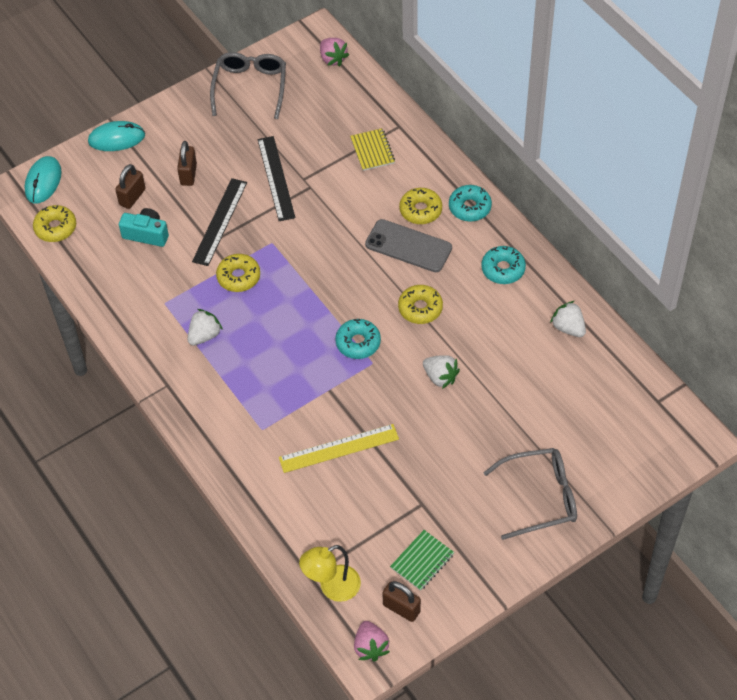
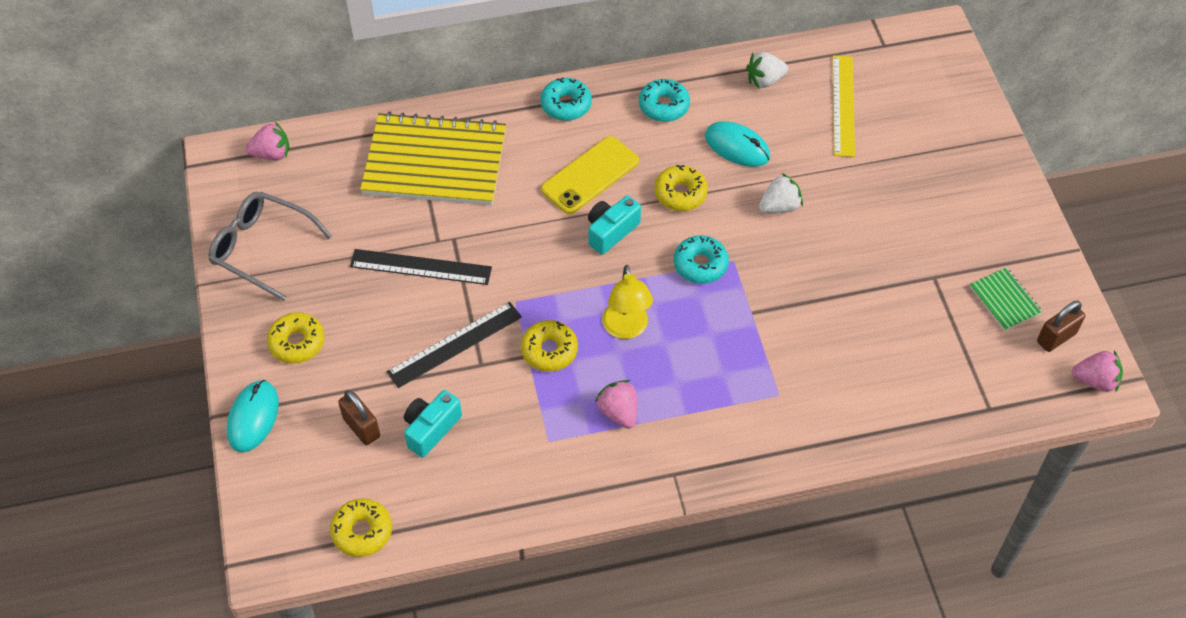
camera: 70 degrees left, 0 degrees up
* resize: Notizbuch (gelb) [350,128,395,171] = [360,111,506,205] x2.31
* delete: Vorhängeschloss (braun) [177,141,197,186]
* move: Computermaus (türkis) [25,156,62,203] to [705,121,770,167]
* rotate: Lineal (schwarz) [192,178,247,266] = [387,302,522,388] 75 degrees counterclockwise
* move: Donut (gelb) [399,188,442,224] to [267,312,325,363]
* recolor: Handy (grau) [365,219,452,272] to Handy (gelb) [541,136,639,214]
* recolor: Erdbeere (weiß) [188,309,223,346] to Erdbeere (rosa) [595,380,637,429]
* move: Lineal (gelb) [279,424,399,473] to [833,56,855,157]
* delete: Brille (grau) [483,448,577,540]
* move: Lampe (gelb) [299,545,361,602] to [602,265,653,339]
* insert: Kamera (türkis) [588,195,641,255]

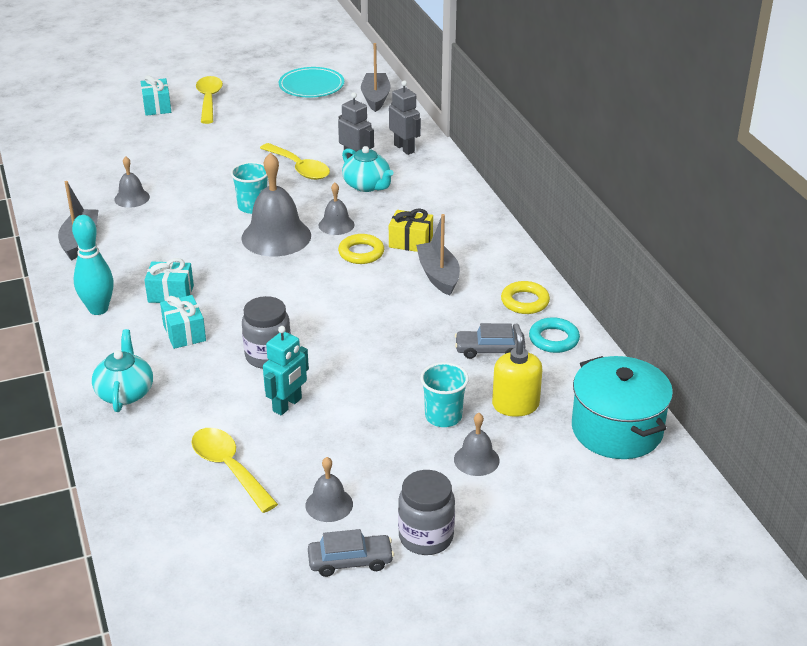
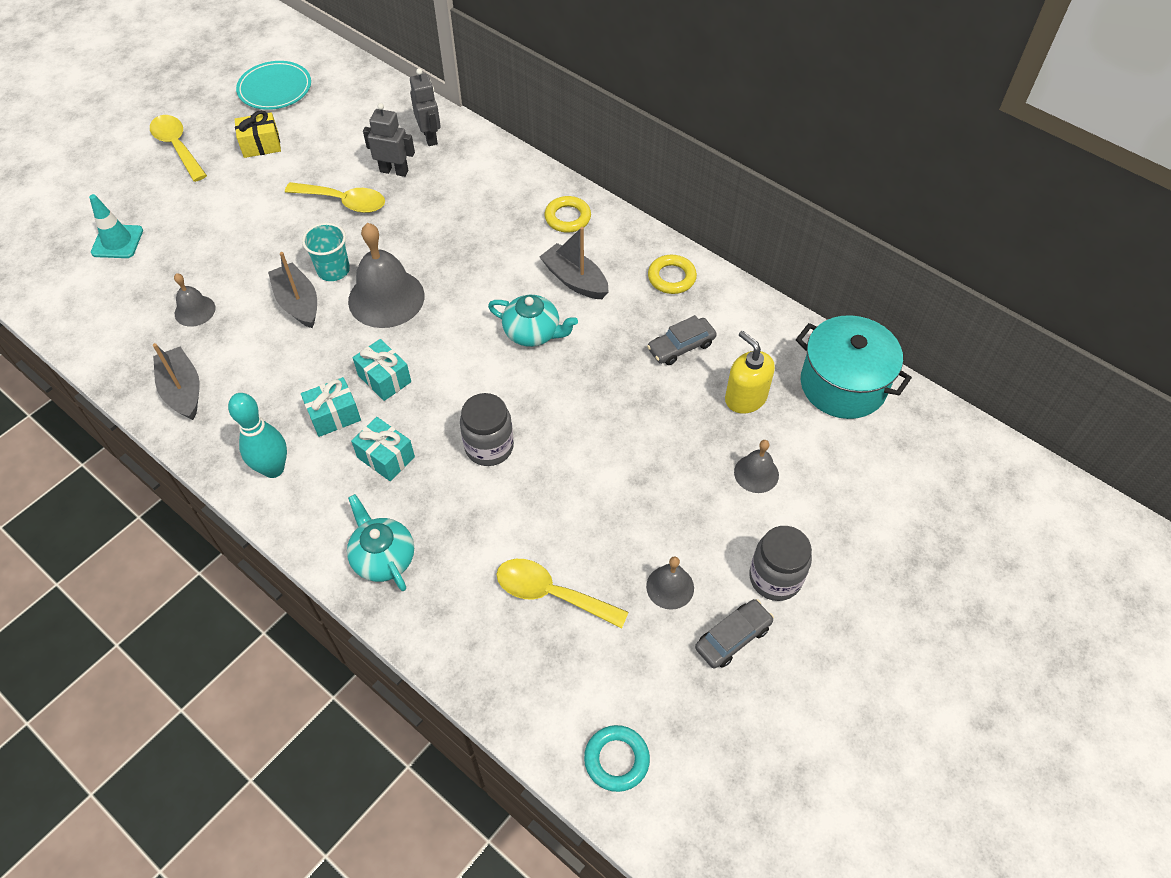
camera: 30 degrees left, 20 degrees up
* move: Boot (grau) [361,43,391,112] to [268,252,317,328]
* move: Geschenk (türkis) [141,75,171,116] to [353,339,411,401]
* rotate: Roboter (grau) [389,81,421,155] = [410,68,441,146] 45 degrees clockwise
* move: Teekanne (türkis) [342,146,394,192] to [488,295,578,347]
* delete: Glocke (grau) [319,183,355,235]
* move: Geschenk (gelb) [389,209,433,252] to [234,110,281,158]
* move: Ring (gelb) [338,234,384,264] to [545,196,591,233]
* move: Ring (türkis) [529,317,580,353] to [584,725,650,792]
* delete: Roboter (türkis) [263,326,309,415]
* delete: Becher (türkis) [420,362,469,427]
* insert: Leitkegel (türkis) [89,194,143,258]

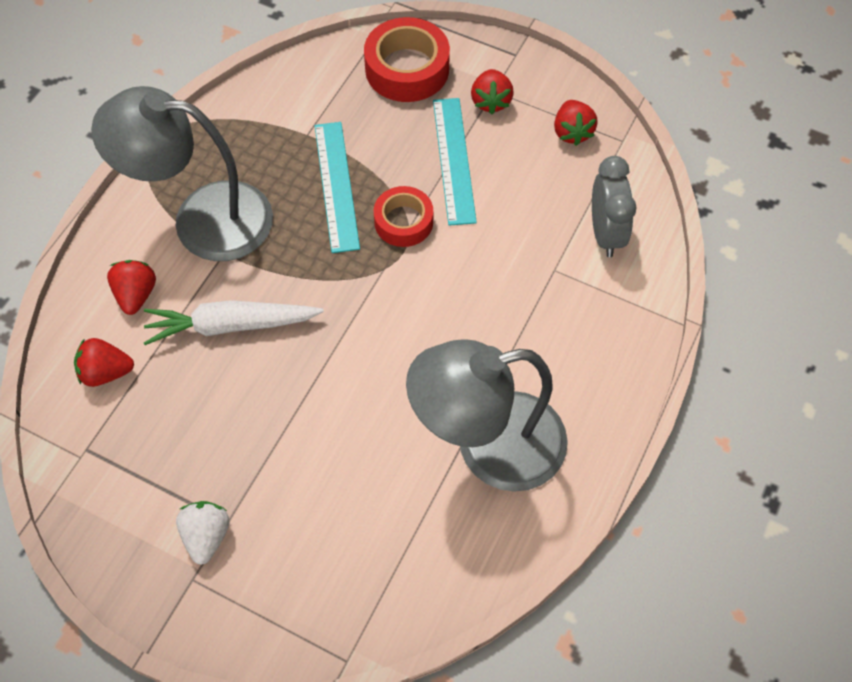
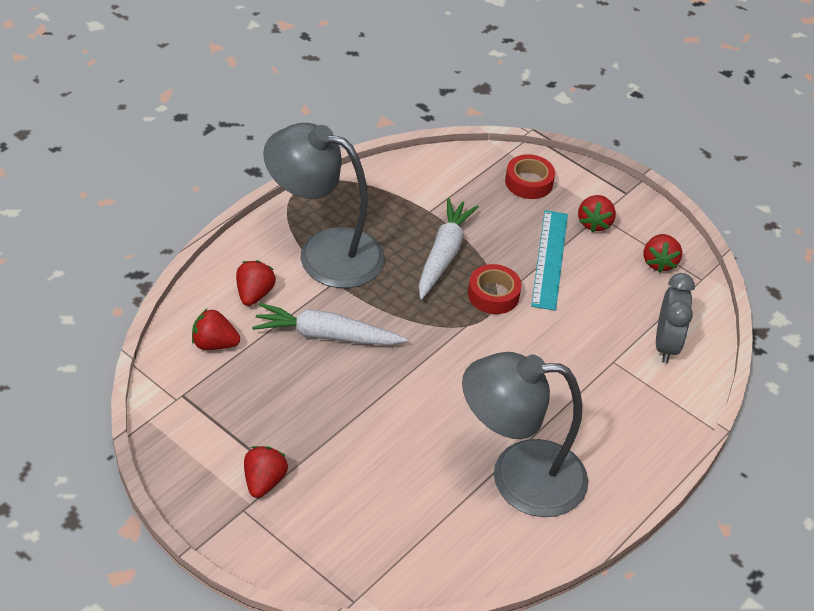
camera: 10 degrees right, 15 degrees down
* resize: Klebeband (rot) [364,17,450,102] = [505,154,555,199] x0.65
* replace: Lineal (türkis) [315,122,360,253] to Karotte (weiß) [419,198,479,299]
* recolor: Erdbeere (weiß) [176,501,230,565] to Erdbeere (rot) [244,446,288,498]

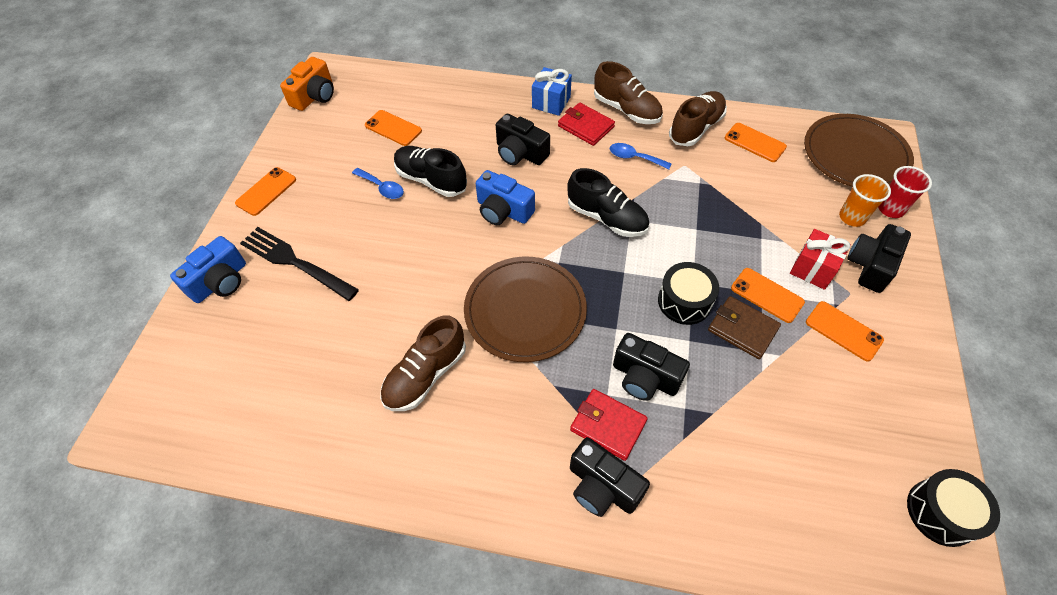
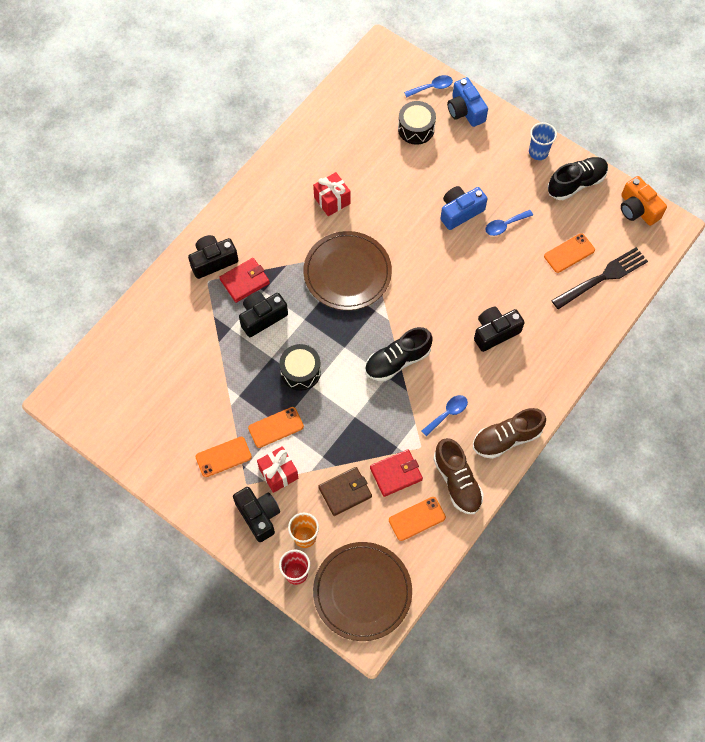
camera: 115 degrees right, 10 degrees up
* delete: Geschenk (blau) [532,67,572,116]
* move: Geldbörse (rot) [558,102,615,146] to [370,449,423,497]
* move: Schuh (schwarz) [394,146,467,197] to [548,157,608,200]
* replace: Handy (orange) [235,167,296,216] to Becher (blau) [529,122,557,160]
* move: Kamera (blau) [476,170,535,225] to [440,186,488,230]
* move: Gabel (schwarz) [240,227,359,301] to [551,247,648,309]
* move: Geldbörse (braun) [708,296,781,359] to [318,467,372,516]
* replace: Schuh (braun) [380,315,466,411] to Geschenk (rot) [313,172,351,216]
* move: Trommel (schwarz) [907,469,1000,547] to [398,101,436,145]
* insert: Löffel (blau) [404,75,453,97]

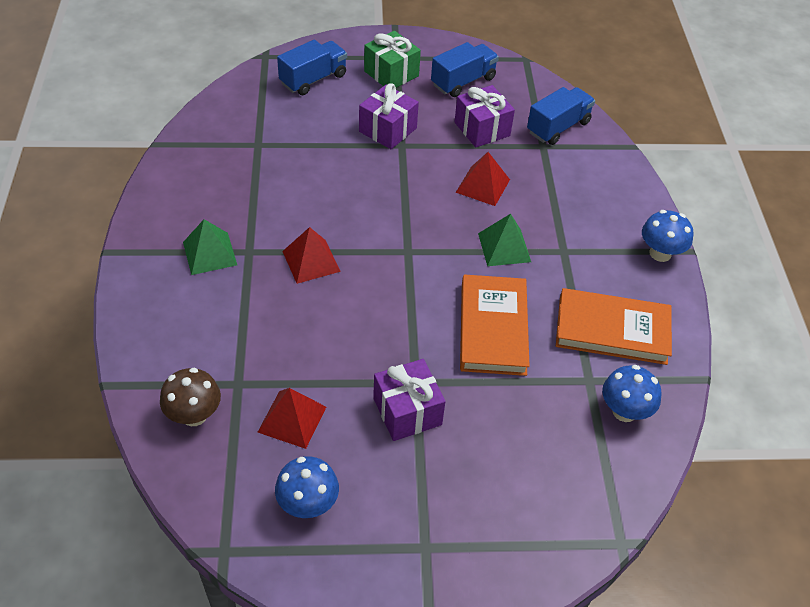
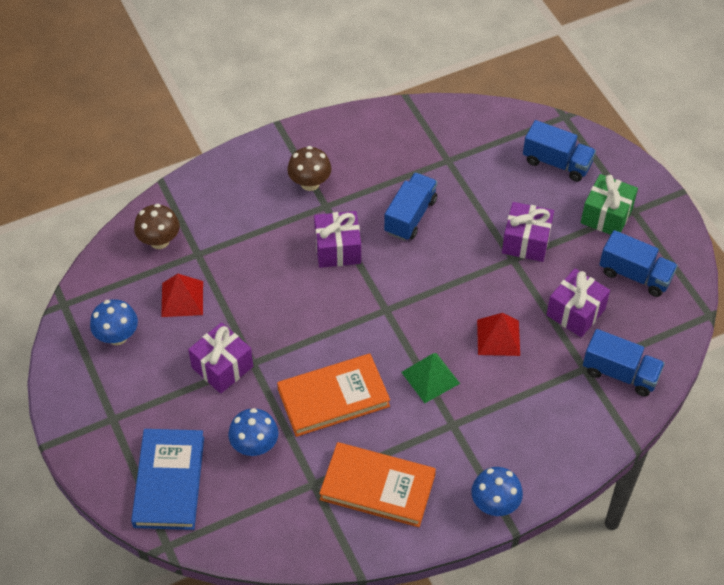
camera: 70 degrees right, 5 degrees up
* replace: Pyramide (grün) [183,219,237,275] to Pilz (braun) [287,146,331,191]
* replace: Pyramide (rot) [282,227,341,284] to Geschenk (lila) [314,211,361,268]
* rotate: Buch (orange) [556,288,672,365] = [319,442,436,527] 60 degrees counterclockwise
* move: Pilz (blau) [602,365,662,422] to [228,408,278,456]
* insert: Lastwagen (blau) [384,172,437,241]
* insert: Buch (blau) [131,429,204,530]

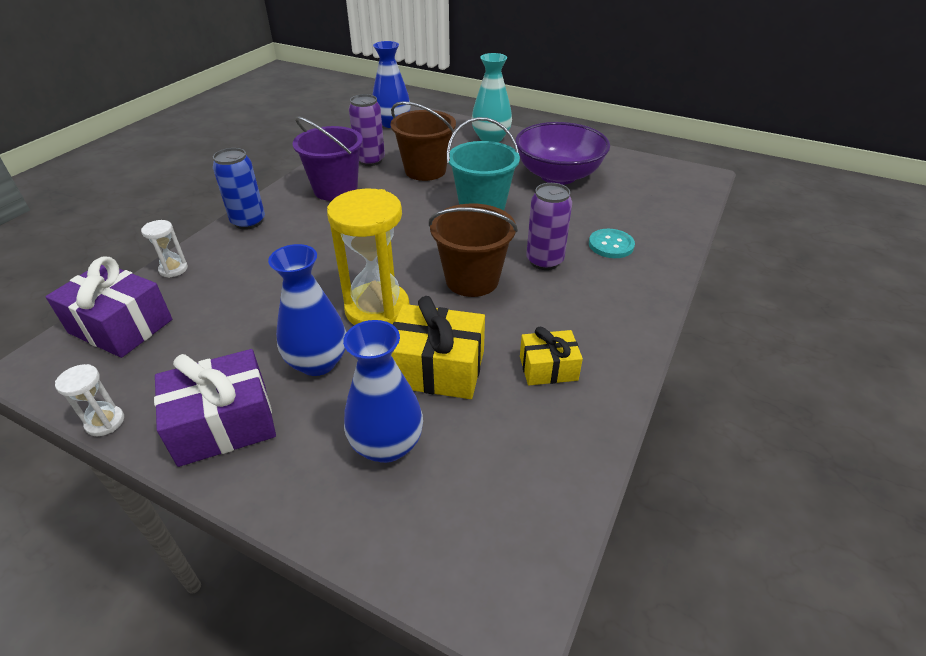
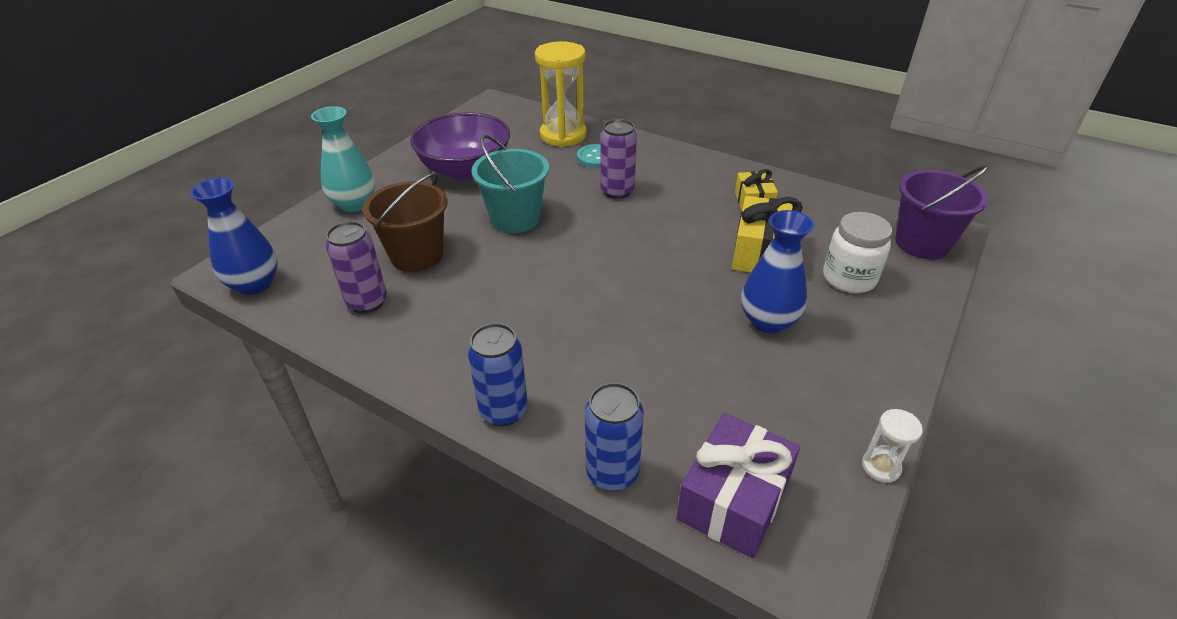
camera: 85 degrees left, 0 degrees up
* move: Eimer (lila) [293,116,363,201] to [895,165,988,260]
* move: Sanduhr (gelb) [327,188,409,325] to [535,41,587,147]
* delete: Eimer (braun) [429,204,518,297]
* replace: Sanduhr (weiß) [141,220,188,278] to Dose (blau) [585,382,644,491]
* replace: Vase (blau) [343,320,423,463] to Einmachglas (weiß) [823,212,892,293]
* delete: Geschenk (lila) [154,349,276,467]

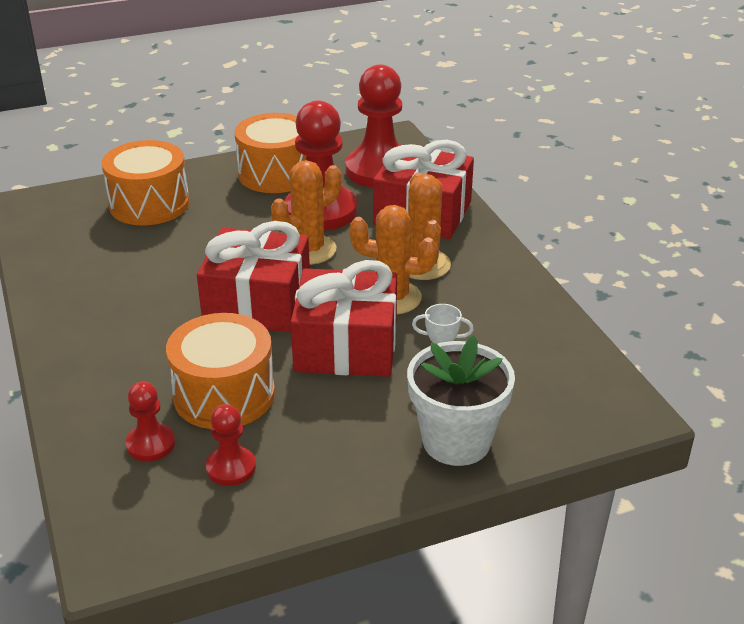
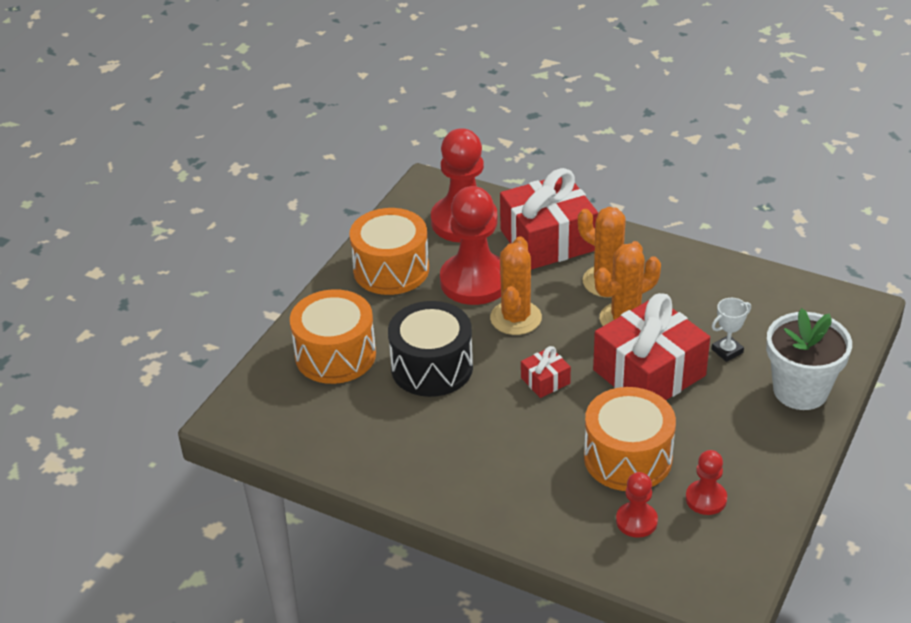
camera: 40 degrees left, 5 degrees up
* resize: Geschenk (rot) [197,221,310,332] = [521,346,571,398] x0.44
* insert: Trommel (schwarz) [388,301,473,397]

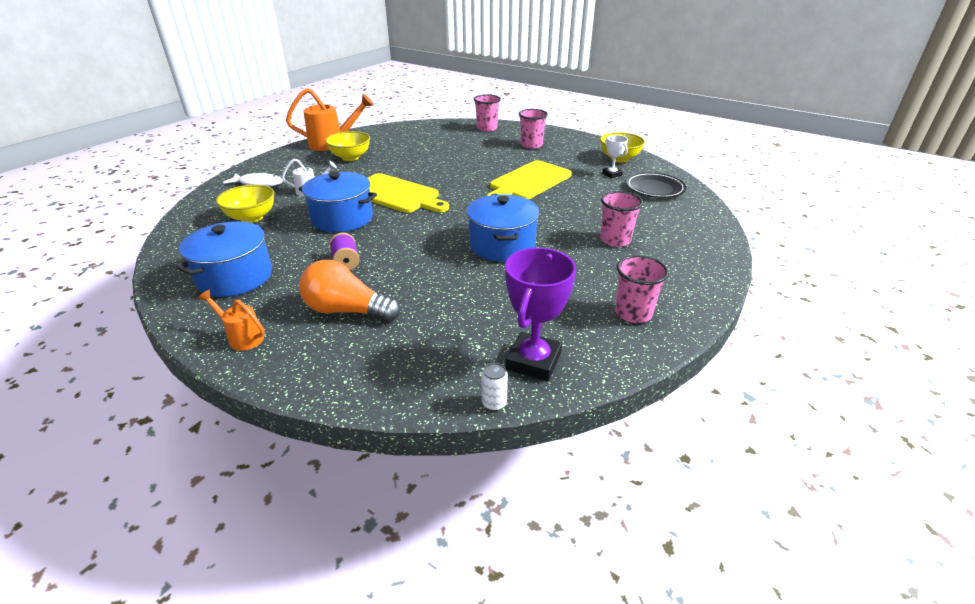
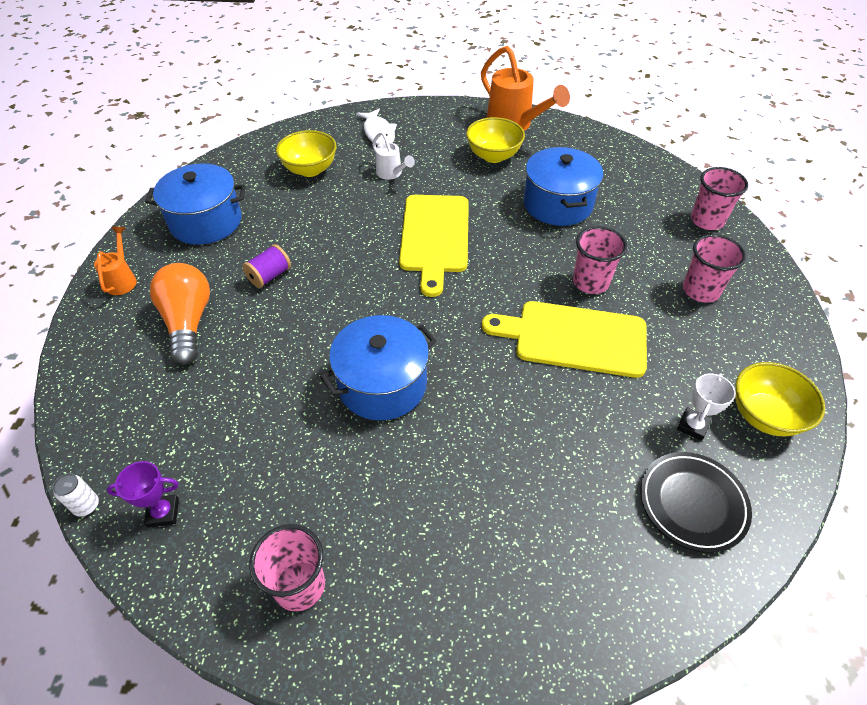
camera: 60 degrees right, 15 degrees up
* move: Kochtopf (blau) [299,172,377,232] to [523,147,603,226]
* move: Becher (rosa) [600,191,643,247] to [573,226,627,294]
* resize: Pokal (lila) [505,248,576,381] = [107,461,179,528] x0.54

